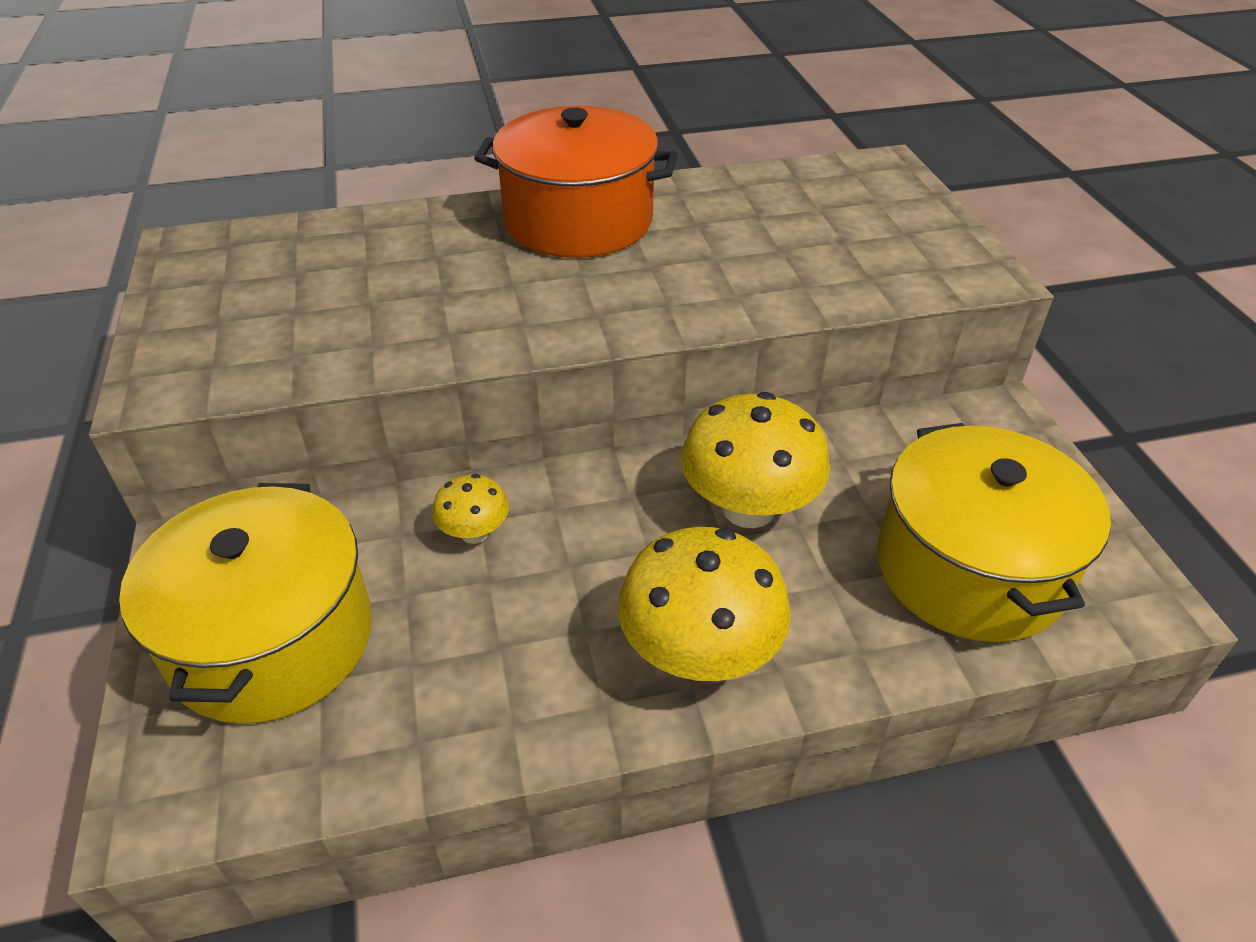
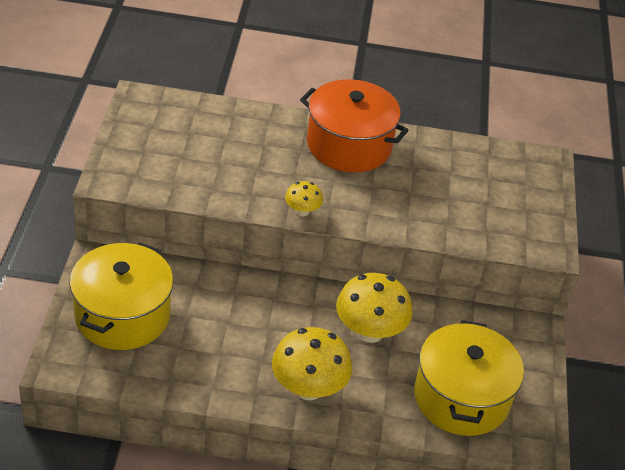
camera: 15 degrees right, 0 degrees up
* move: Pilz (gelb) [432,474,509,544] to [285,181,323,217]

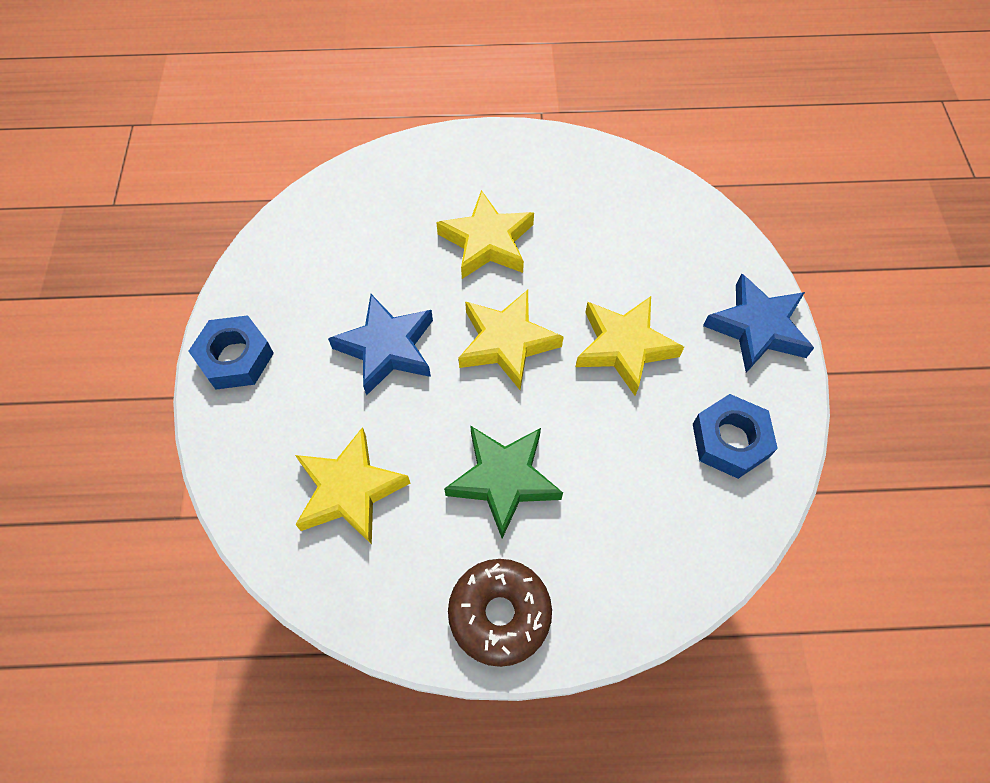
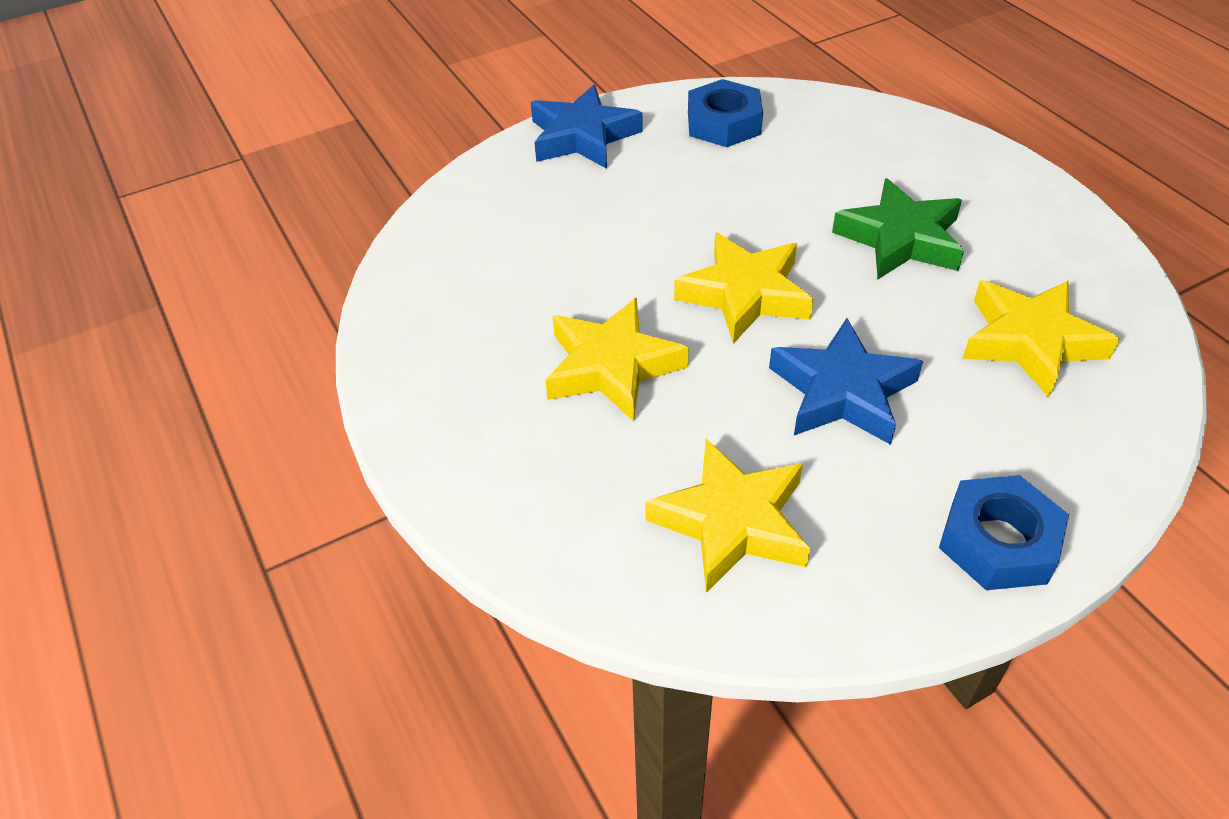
camera: 115 degrees left, 15 degrees down
* move: Stern (gelb) [576,296,684,396] to [645,439,810,593]
* delete: Donut (braun) [448,559,552,667]

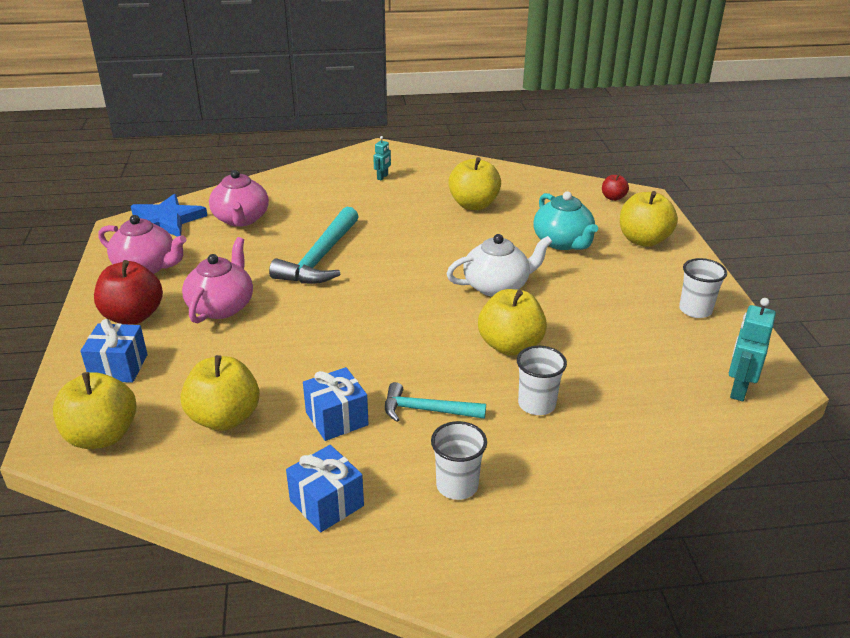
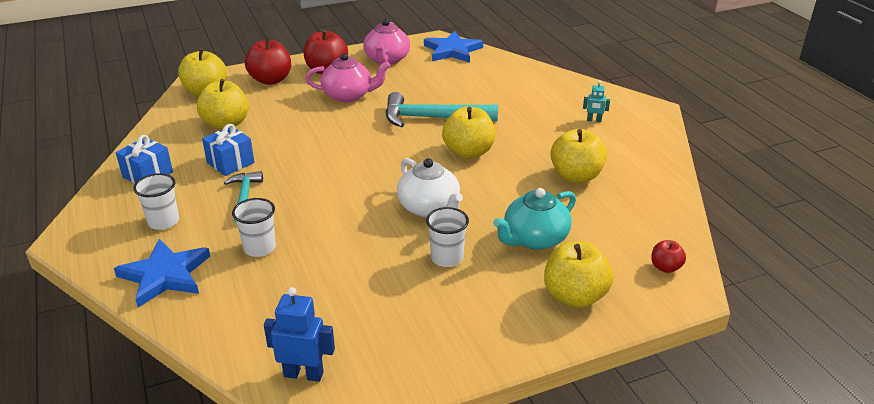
camera: 75 degrees right, 0 degrees up
* delete: Teekanne (rosa) [209,170,269,227]
* move: Becher (weiß) [679,258,727,318] to [426,207,469,267]
* move: Apfel (gelb) [478,289,547,355] to [442,107,495,158]
* recolor: Roboter (türkis) [729,298,776,401] to Roboter (blau) [264,287,335,382]
* replace: Geschenk (blau) [81,319,148,383] to Apfel (rot) [245,37,291,85]
* insert: Stern (blau) [114,239,210,308]

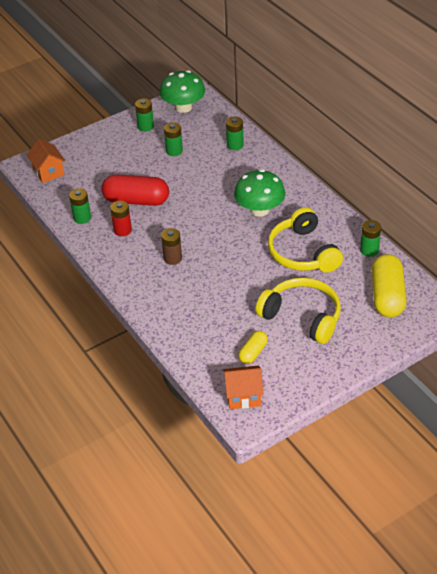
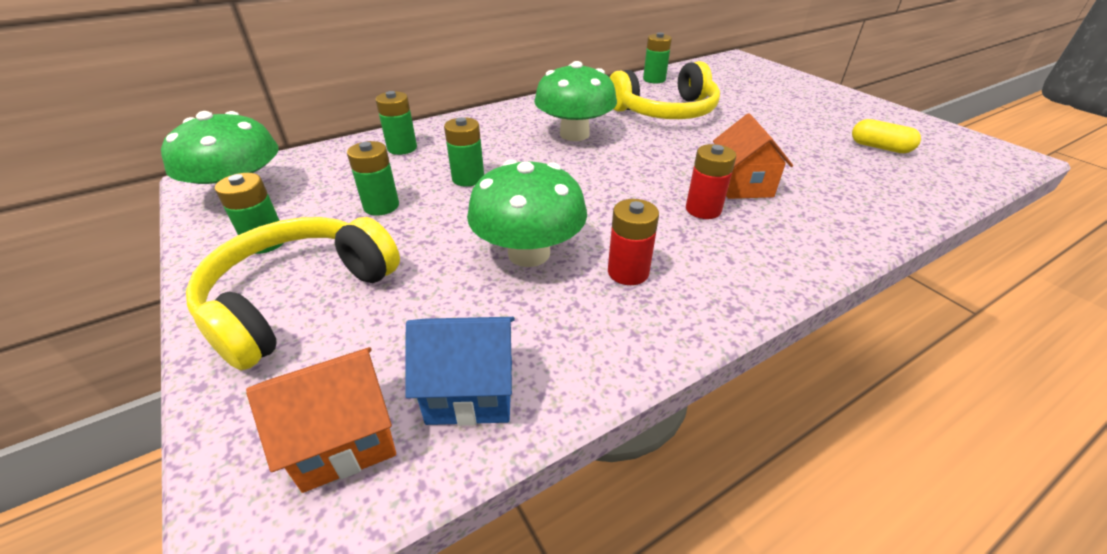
camera: 90 degrees left, 5 degrees down
* replace: Kapsel (rot) [101,174,169,206] to Pilz (grün) [467,160,587,267]
* move: Batterie (grün) [69,188,91,224] to [444,117,484,187]
* recolor: Batterie (braun) [161,228,182,265] to Batterie (rot) [686,144,736,219]
* delete: Kapsel (gelb) [372,254,406,317]
* move: Kopfhörer (gelb) [256,278,341,344] to [186,217,400,371]
* move: Haus (orange) [223,366,264,409] to [713,113,793,199]
* insert: Haus (blau) [405,317,515,426]

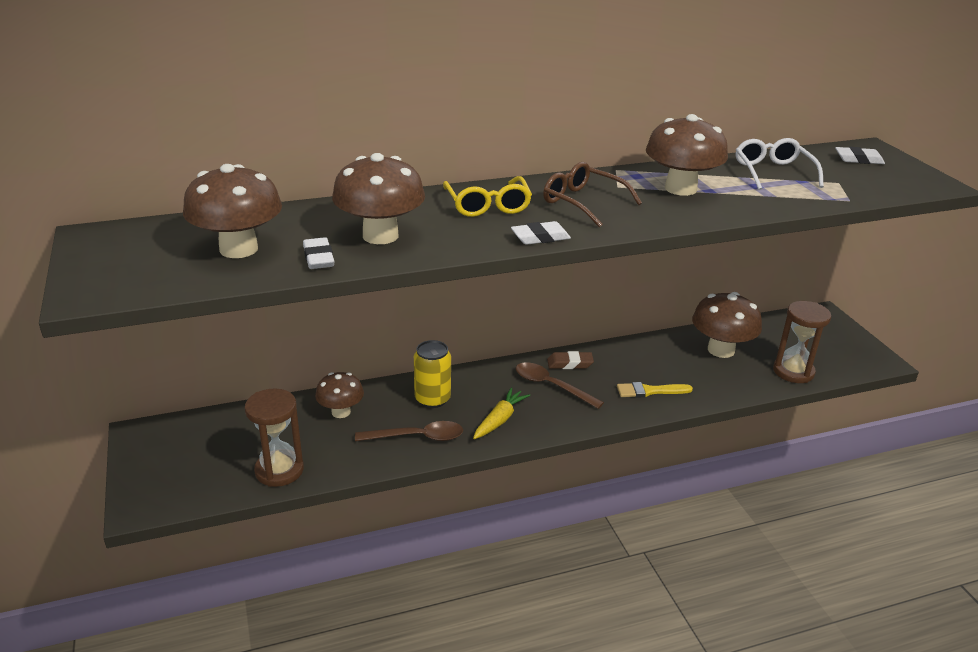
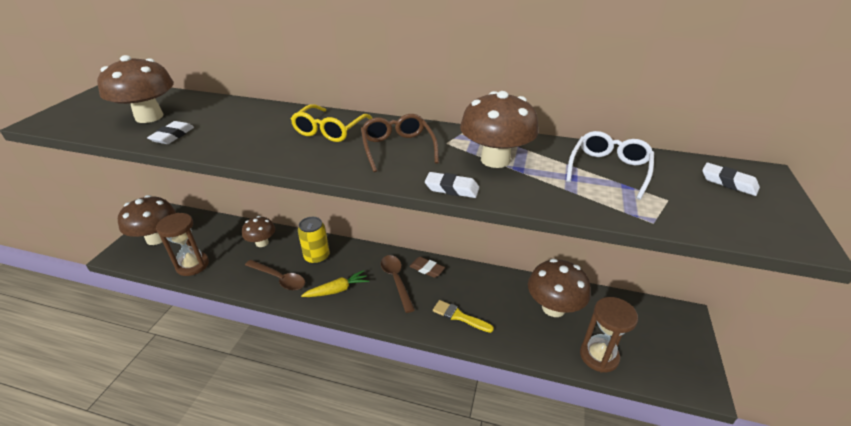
camera: 35 degrees right, 5 degrees up
* move: Pilz (braun) [332,153,425,244] to [118,195,176,245]
* move: Radiergummi (weiß) [511,221,571,245] to [425,172,479,198]

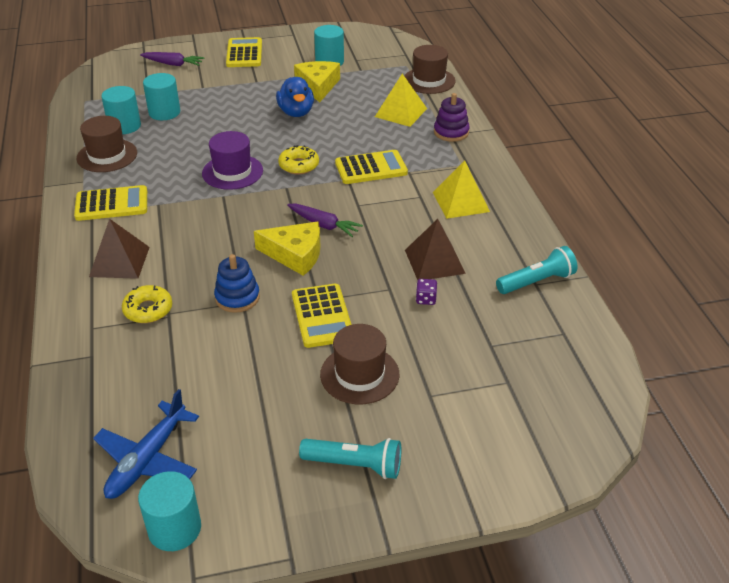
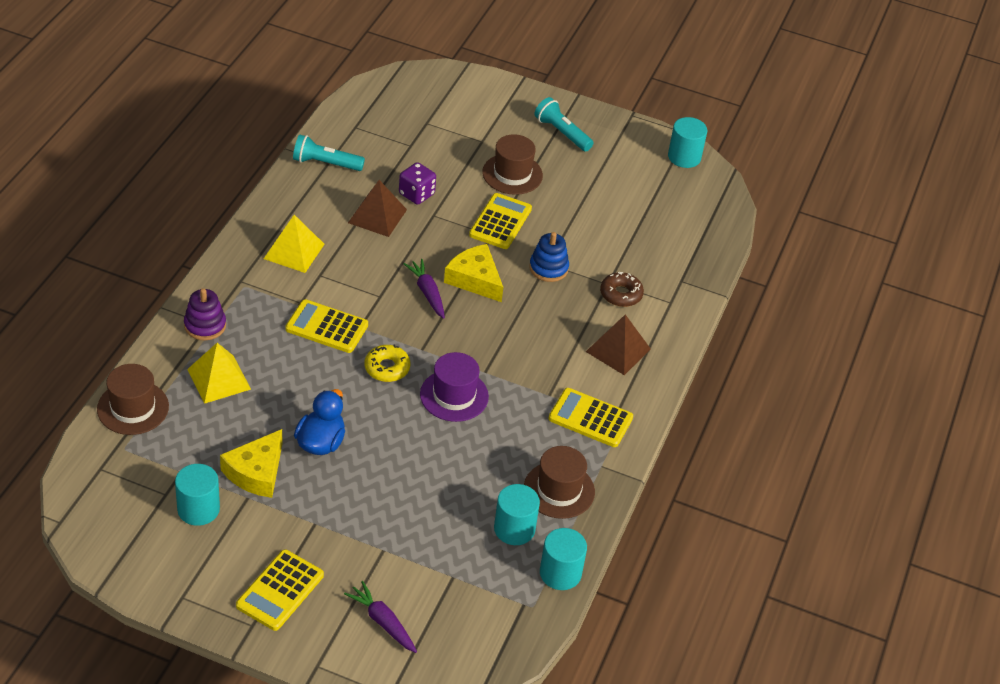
camera: 150 degrees left, 5 degrees up
* move: Vollzylinder (türkis) [143,73,180,120] to [540,528,587,590]
* resize: Spielwürfel (lila) [416,279,437,305] = [399,162,436,205] x1.69
* recolor: Donut (gelb) [122,285,172,323] to Donut (braun) [600,272,644,307]
* delete: Flugzeug (blau) [93,389,199,499]

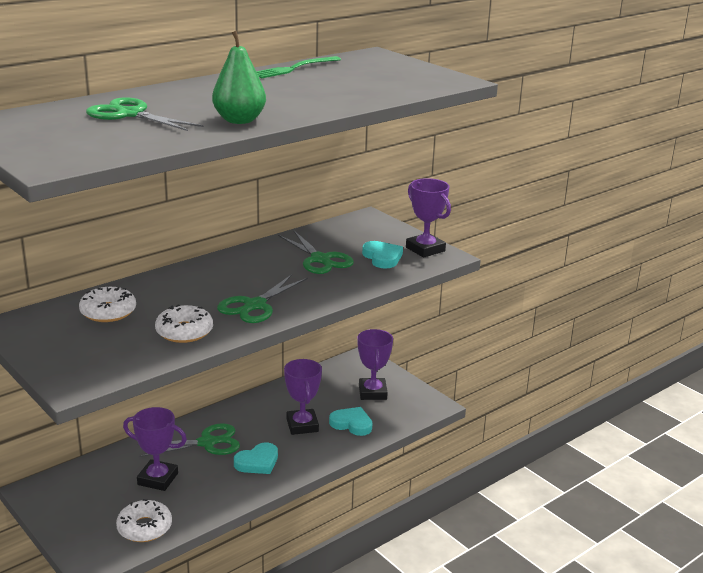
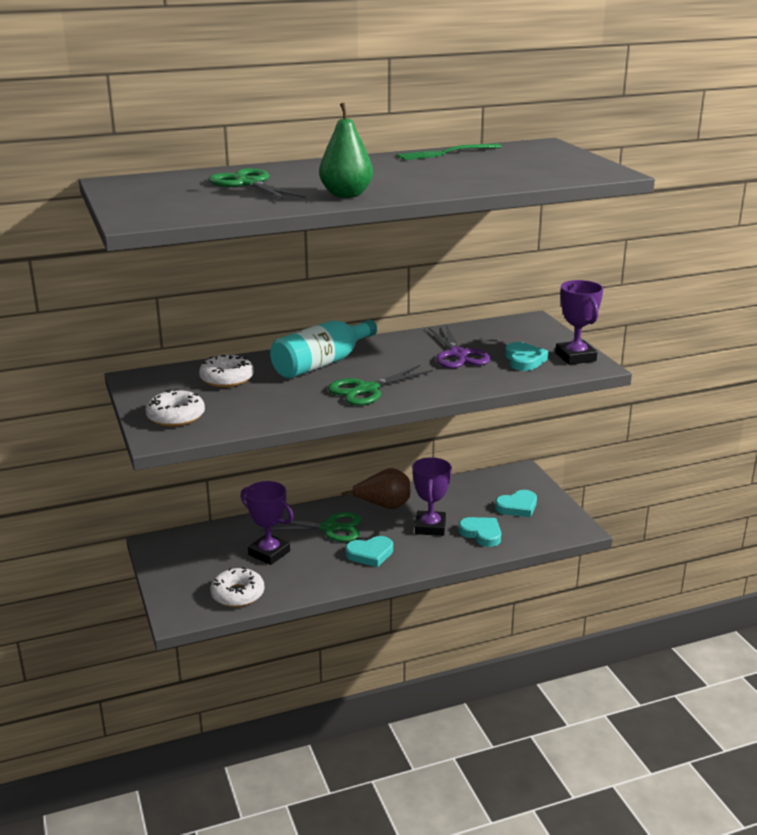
camera: 20 degrees right, 0 degrees up
* recolor: Schere (grün) [278,231,354,274] to Schere (lila) [428,325,491,369]
* move: Donut (weiß) [155,304,213,343] to [145,389,205,427]
* replace: Pokal (lila) [358,329,393,400] to Herz (türkis) [495,490,537,517]
* insert: Flasche (türkis) [270,320,377,379]
* insert: Birne (braun) [341,468,411,509]

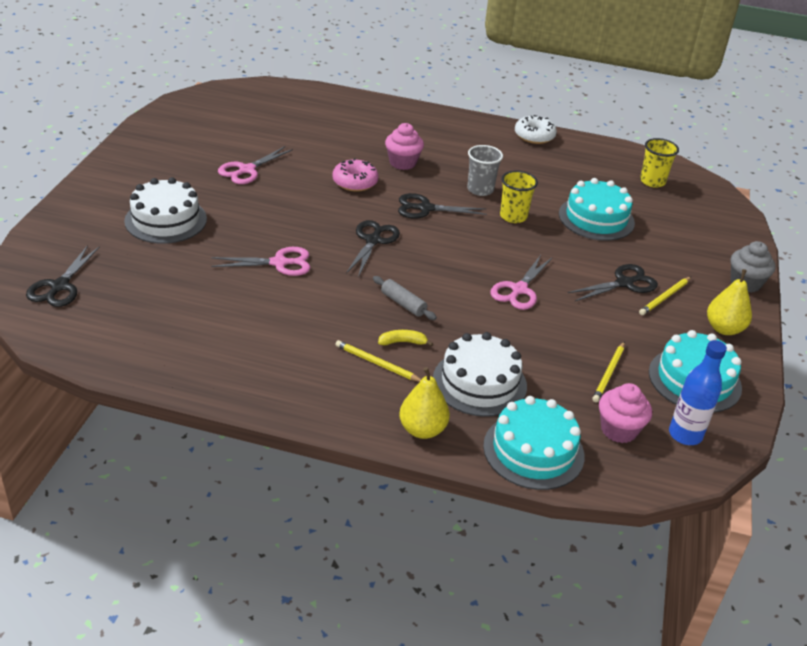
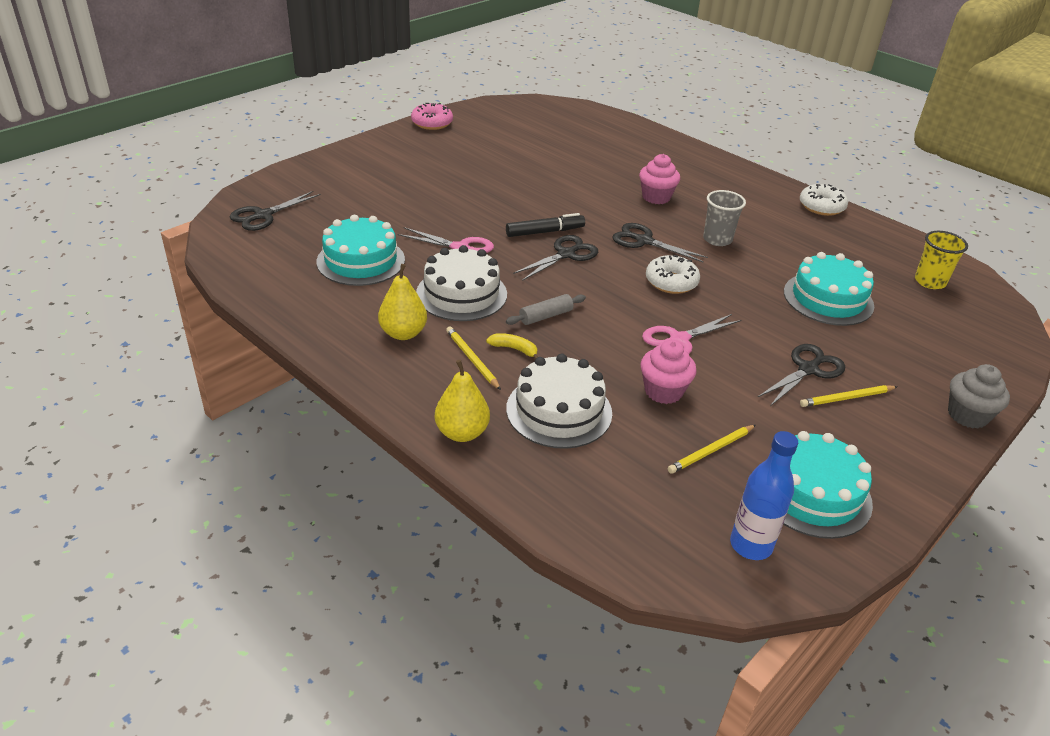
camera: 30 degrees right, 0 degrees up
* delete: Schere (rosa) [218,146,293,184]
* move: Donut (rosa) [332,158,378,192] to [411,103,453,130]
* delete: Becher (gelb) [500,170,538,223]
* move: Kuchen (weiß) [124,177,207,244] to [416,245,507,321]
* rotate: Schere (schwarz) [568,264,658,301] = [758,344,845,406] 45 degrees counterclockwise
* move: Birne (gelb) [707,269,752,335] to [378,264,427,340]
* rotate: Nudelholz (grau) [373,276,437,320] = [506,294,586,325] 75 degrees clockwise
* move: Muffin (rosa) [599,383,652,443] to [640,340,697,404]
* move: Kuchen (türkis) [483,396,585,490] to [316,215,405,286]
* insert: Filzstift (schwarz) [506,213,585,237]
* insert: Donut (weiß) [646,255,700,294]

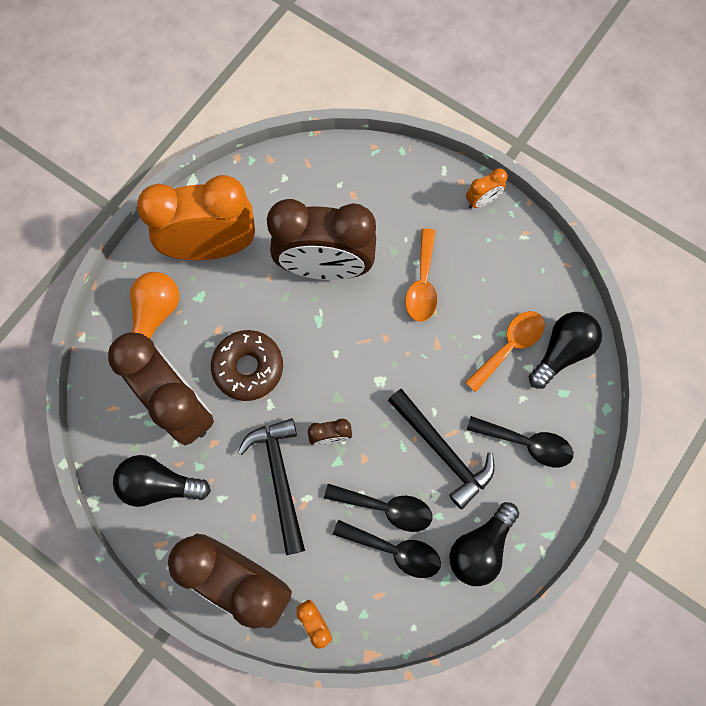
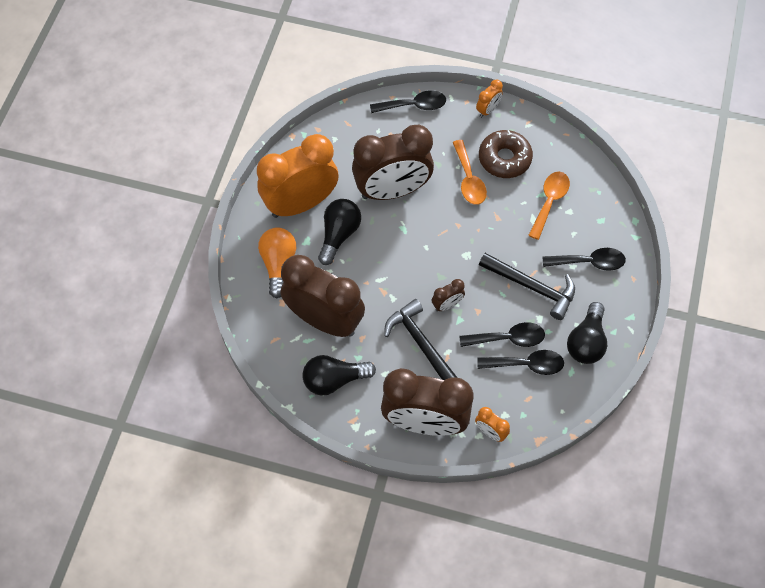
camera: 20 degrees left, 10 degrees down
* move: Glühbirne (schwarz) [529,312,602,389] to [318,199,361,265]
* move: Donut (braun) [211,330,283,401] to [479,130,533,178]
* insert: Löffel (schwarz) [370,90,446,113]

